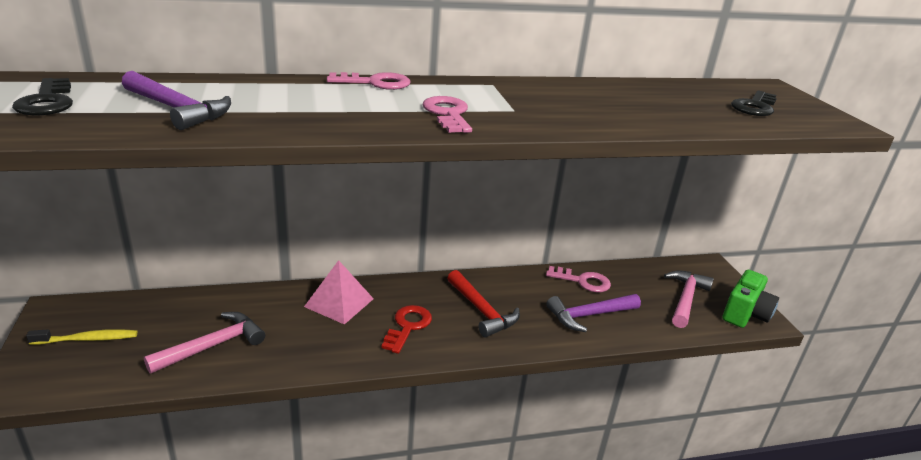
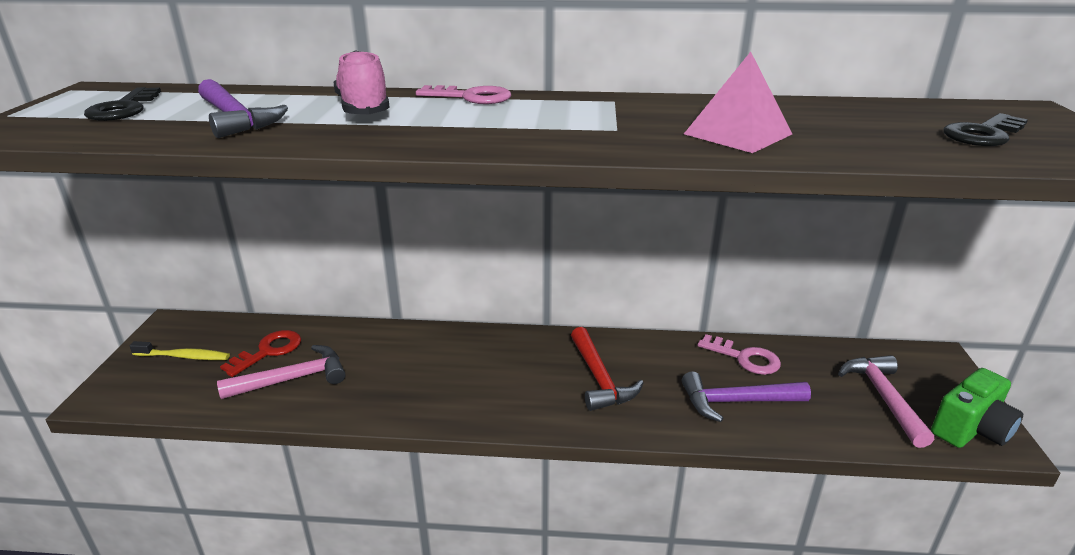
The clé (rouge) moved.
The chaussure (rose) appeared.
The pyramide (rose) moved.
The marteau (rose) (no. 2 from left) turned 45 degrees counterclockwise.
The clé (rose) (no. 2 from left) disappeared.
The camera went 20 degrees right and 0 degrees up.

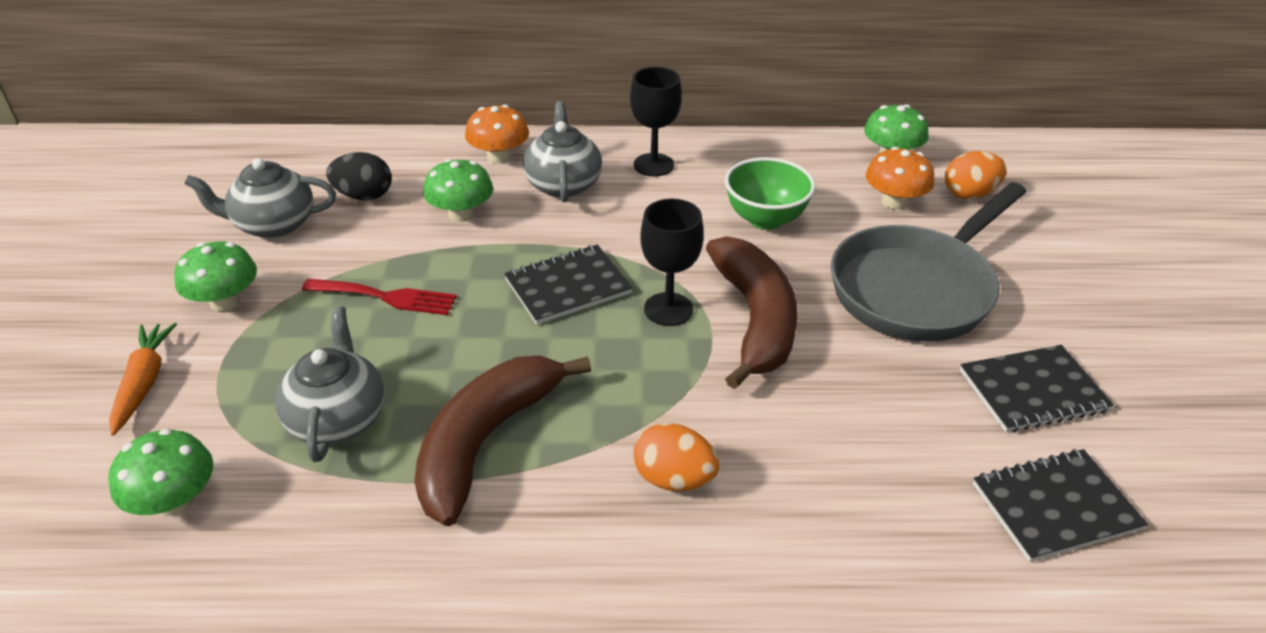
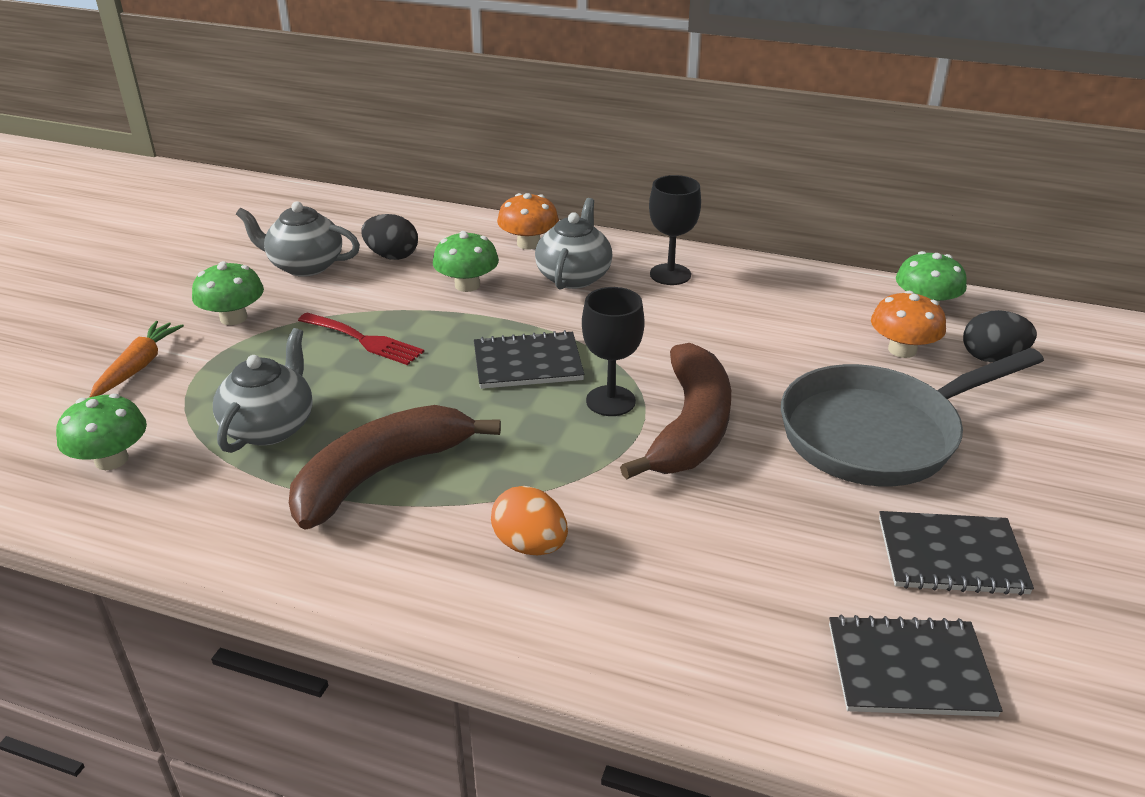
The œuf (orange) (no. 2 from left) became the œuf (noir) (no. 2 from left).
The bol (vert) disappeared.
The camera went 20 degrees right and 5 degrees down.

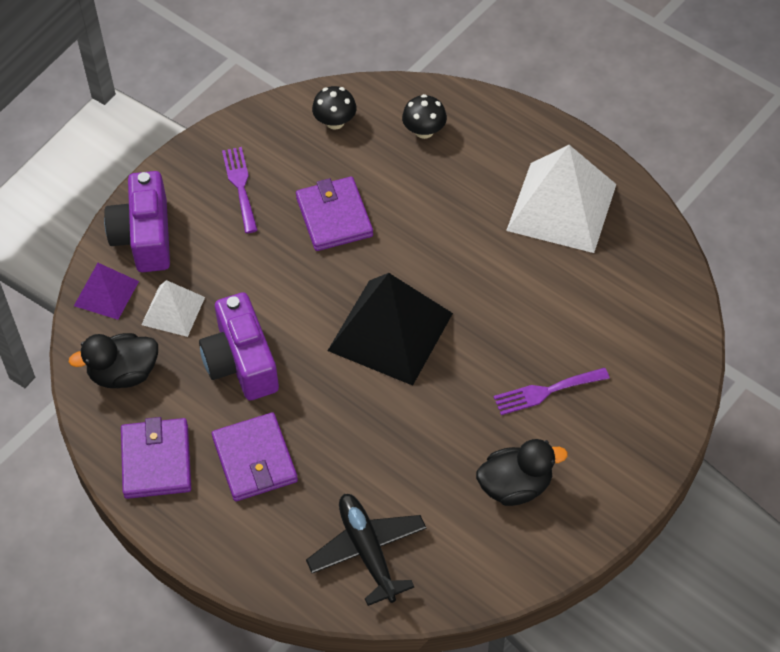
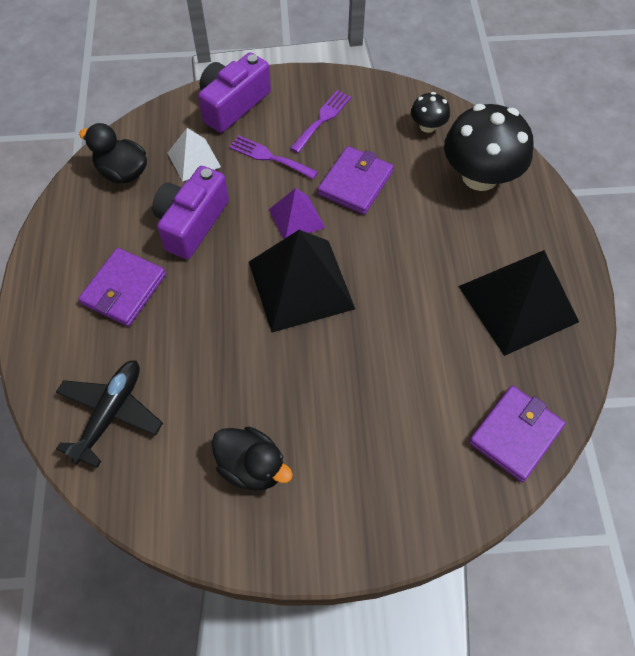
The fourchette (violet) (no. 2 from left in the first image) moved.
The pyramide (violet) moved.
The champignon (noir) (no. 2 from left) changed to 2.09 times the size.
The pyramide (blanc) (no. 2 from left) became the pyramide (noir) (no. 2 from left).
The portefeuille (violet) (no. 1 from left in the first image) moved.
The camera went 45 degrees right and 5 degrees up.

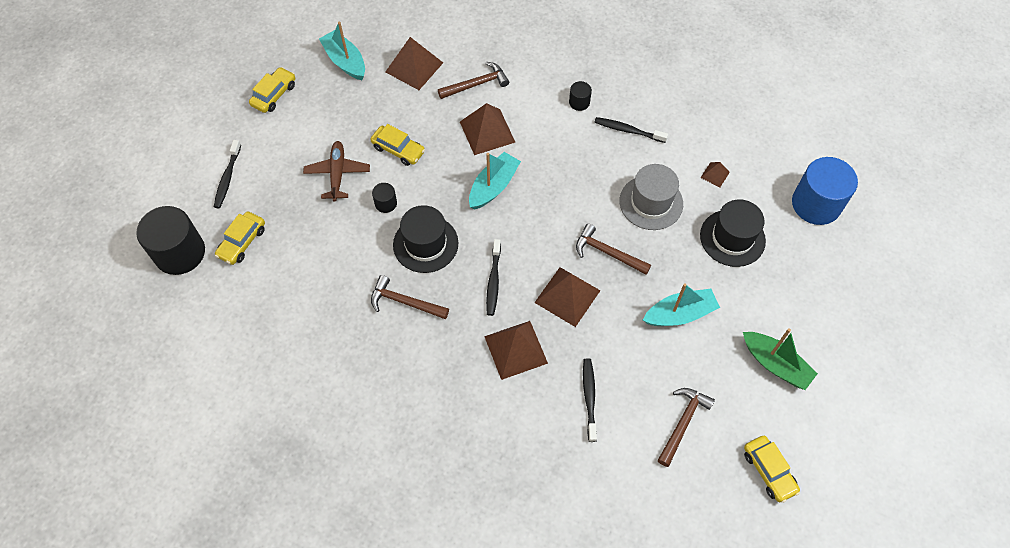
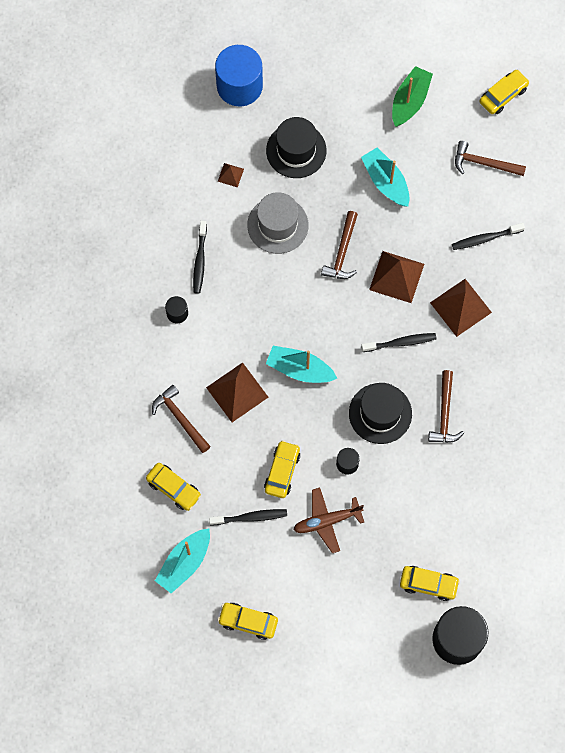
The pyramide (marron) (no. 1 from left) was replaced by the voiture (jaune) (no. 1 from left).
The brosse à dents (noir) (no. 1 from left in the first image) moved.
The camera went 105 degrees left and 10 degrees up.

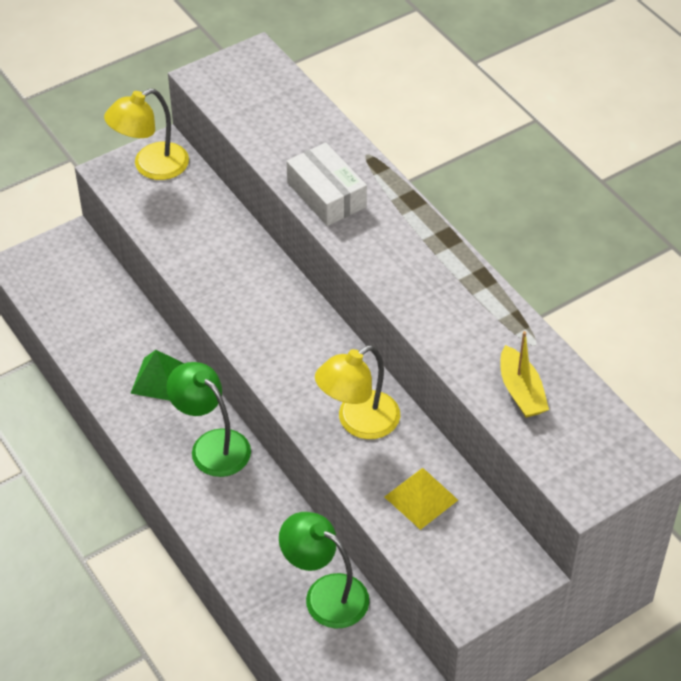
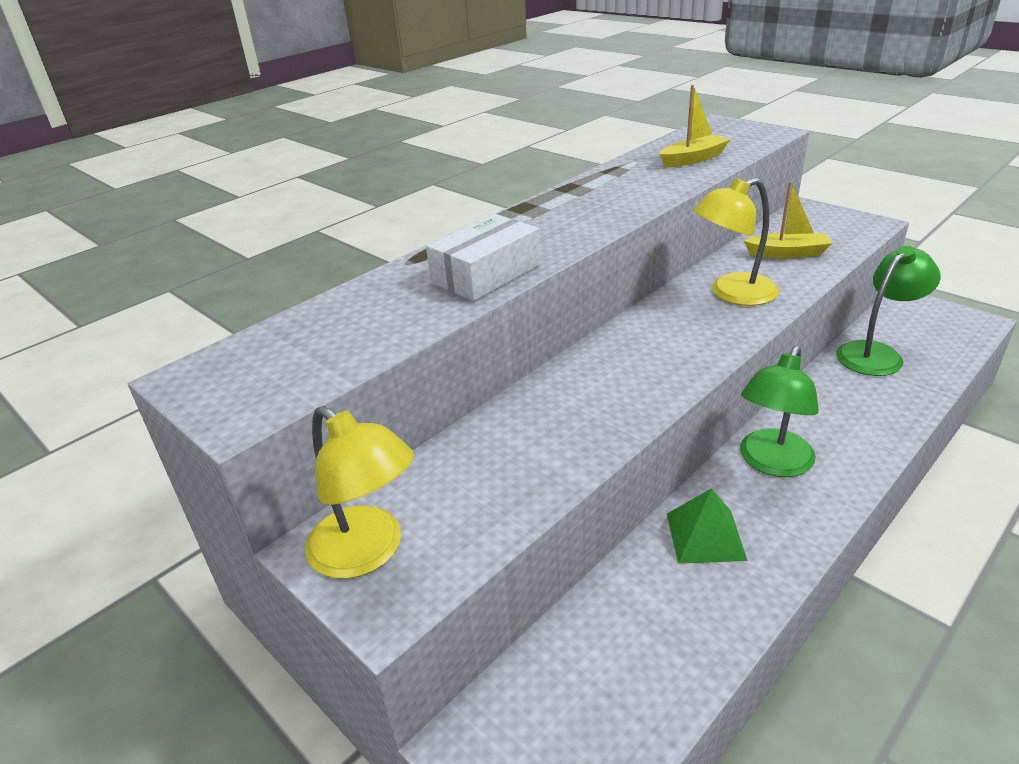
The lampe (jaune) (no. 2 from left) turned 120 degrees clockwise.
The pyramide (jaune) was replaced by the bateau (jaune) (no. 2 from left).
The lampe (vert) (no. 2 from left) turned 150 degrees counterclockwise.
The camera went 100 degrees left and 15 degrees down.

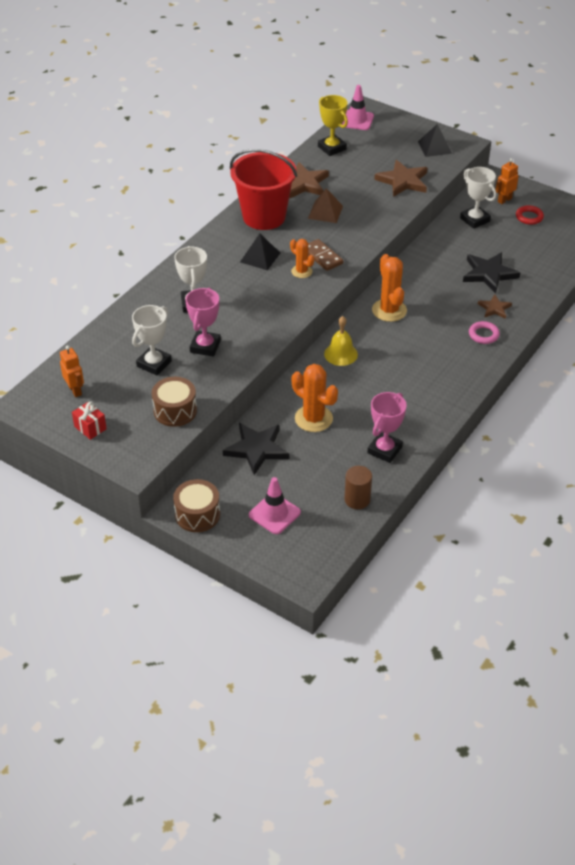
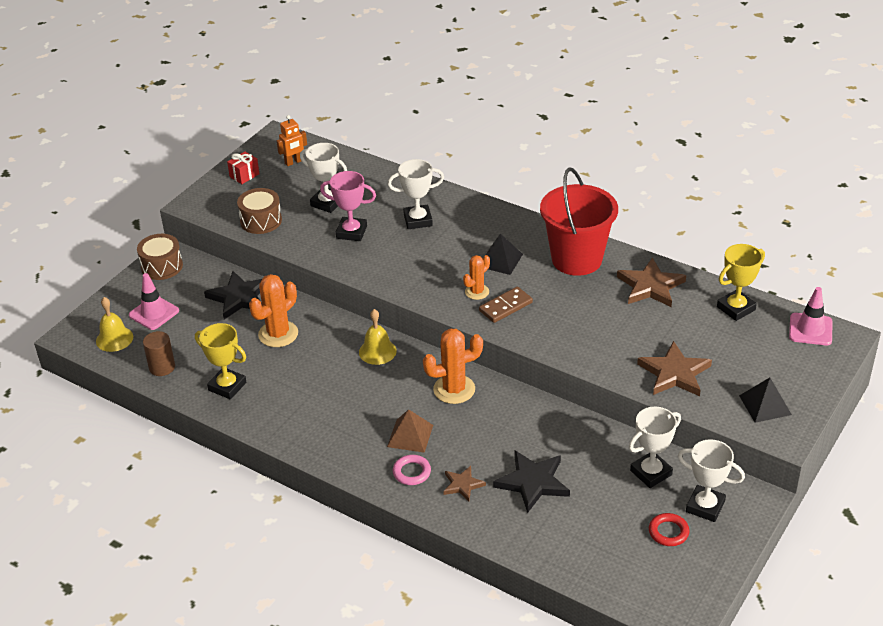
The cloche (jaune) (no. 1 from left) appeared.
The trophée (rose) (no. 2 from left) became the trophée (jaune) (no. 1 from left).
The pyramide (marron) moved.
The robot (orange) (no. 2 from left) was replaced by the trophée (blanc) (no. 4 from left).
The camera went 90 degrees right and 5 degrees down.

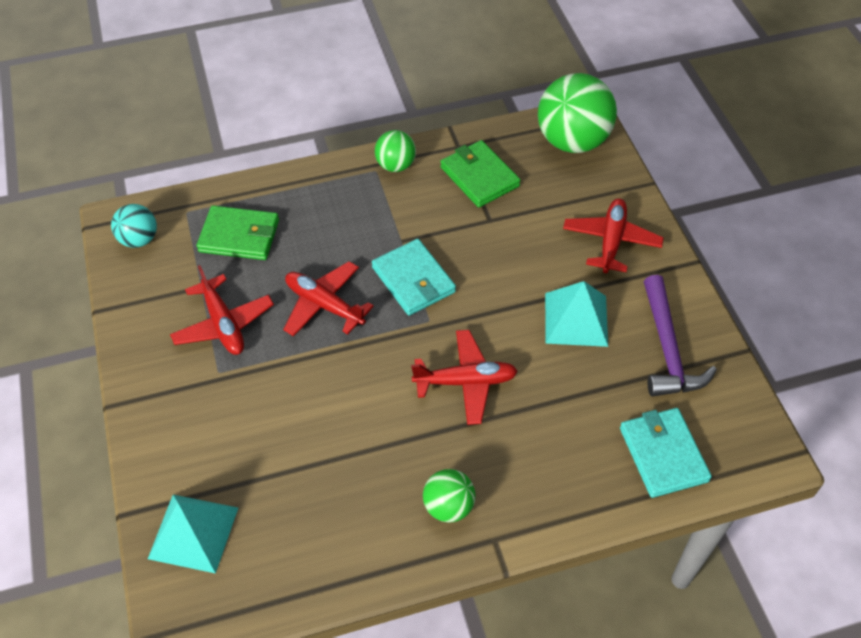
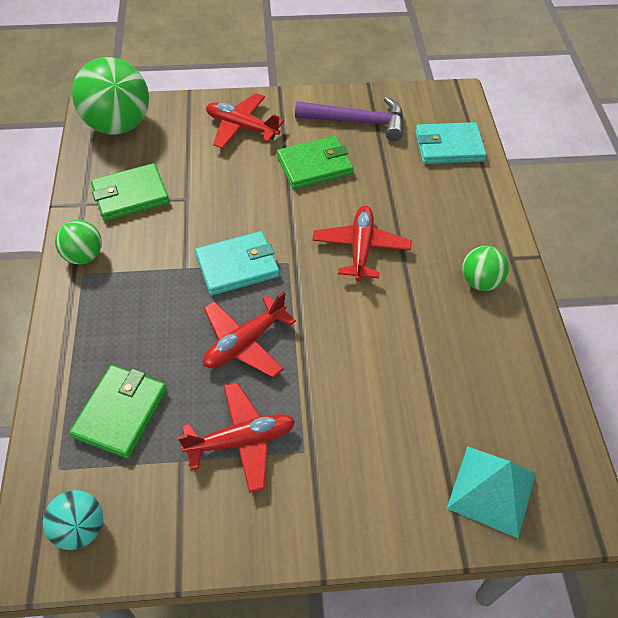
The pyramide (turquoise) (no. 2 from left) was replaced by the portefeuille (vert) (no. 3 from left).
The camera went 80 degrees left and 0 degrees up.

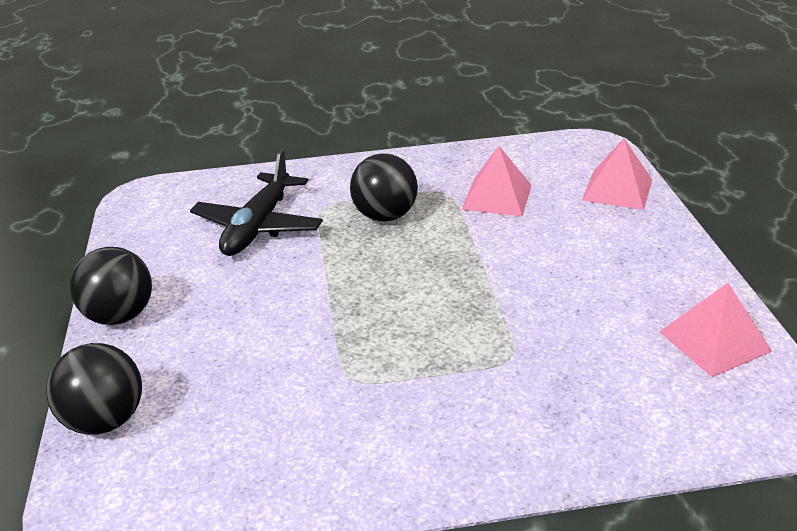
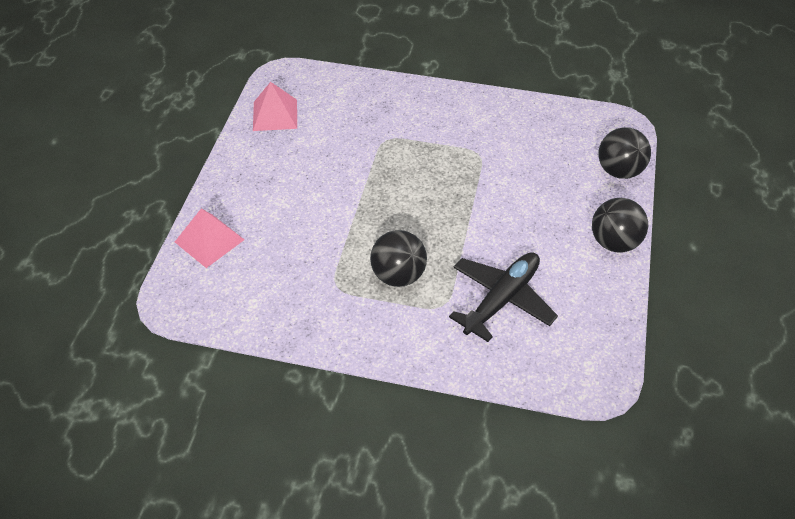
The pyramide (rose) (no. 1 from left) disappeared.
The camera went 160 degrees left and 15 degrees up.

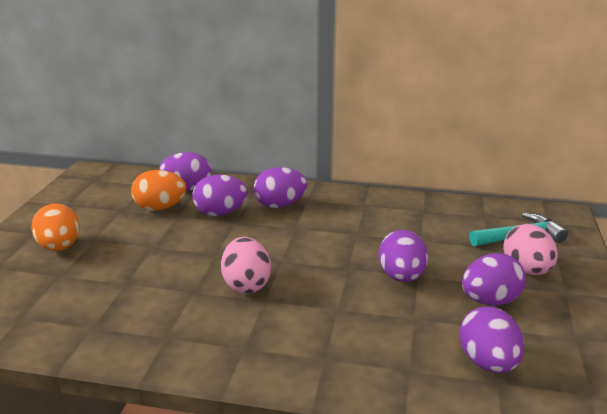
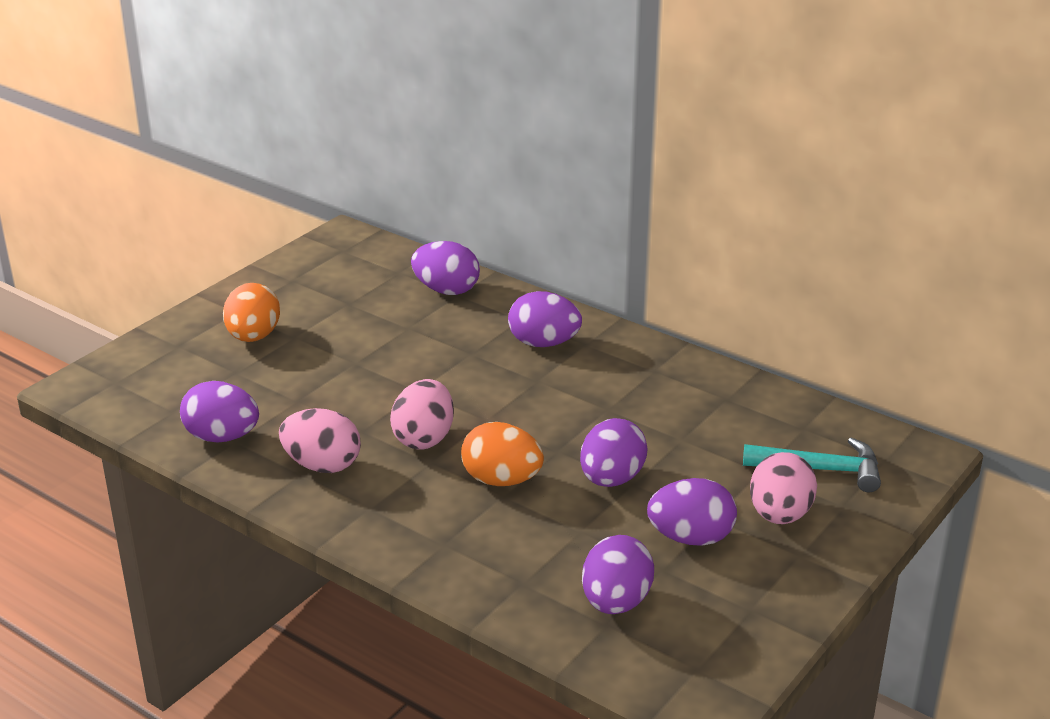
The œuf (violet) (no. 2 from left in the first image) moved.
The œuf (rose) (no. 1 from left) appeared.
The œuf (orange) (no. 2 from left) moved.
The camera went 25 degrees right and 5 degrees up.

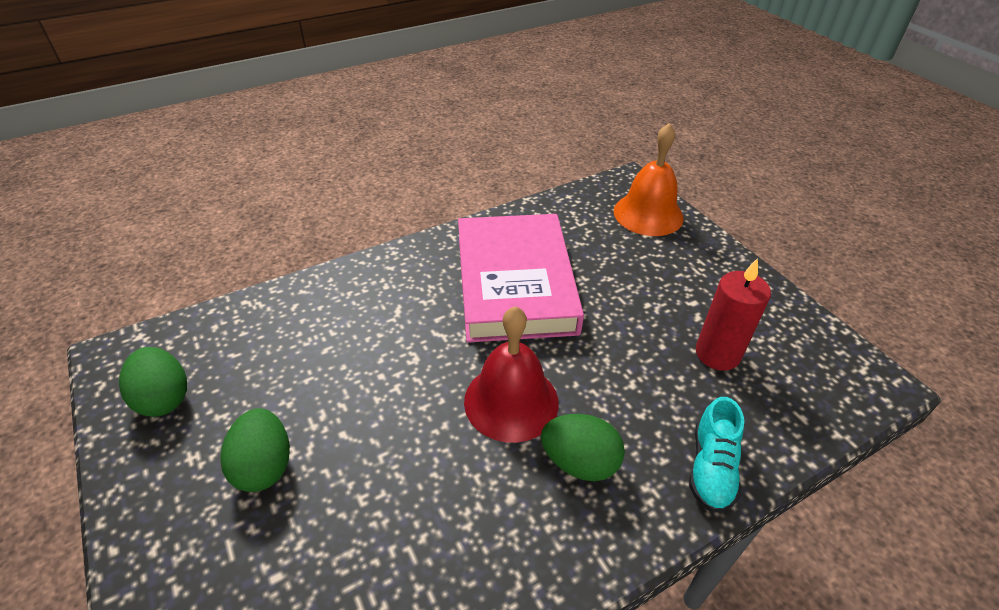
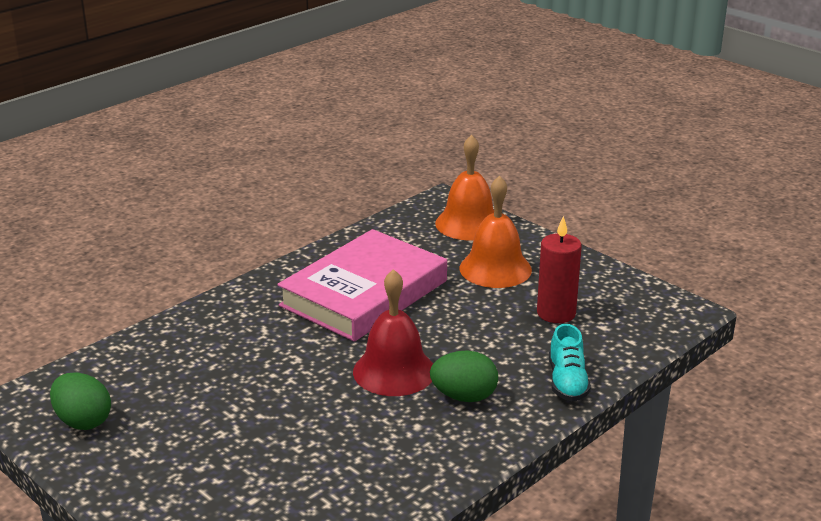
The livre (rose) turned 60 degrees clockwise.
The cloche (orange) (no. 2 from left) appeared.
The œuf (vert) (no. 2 from left) disappeared.
The camera went 15 degrees left and 15 degrees down.

